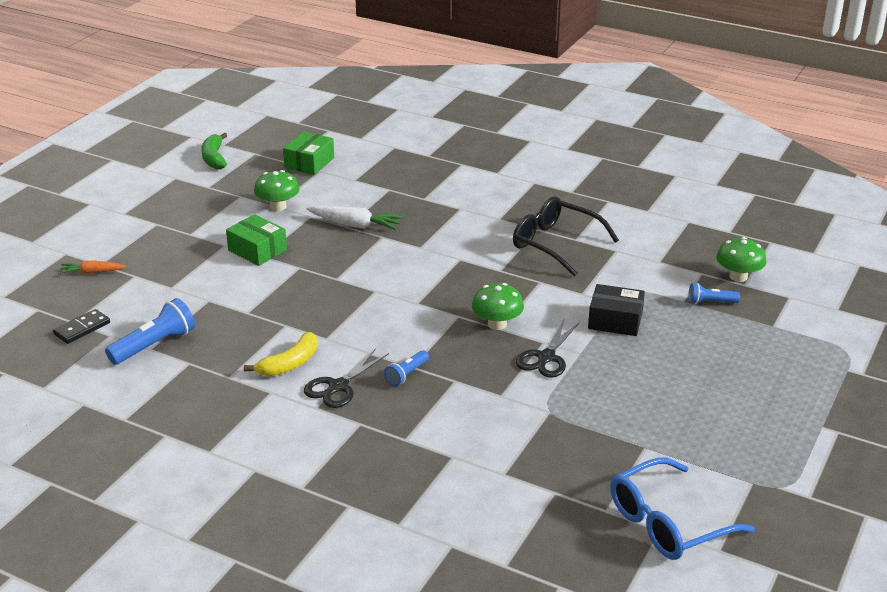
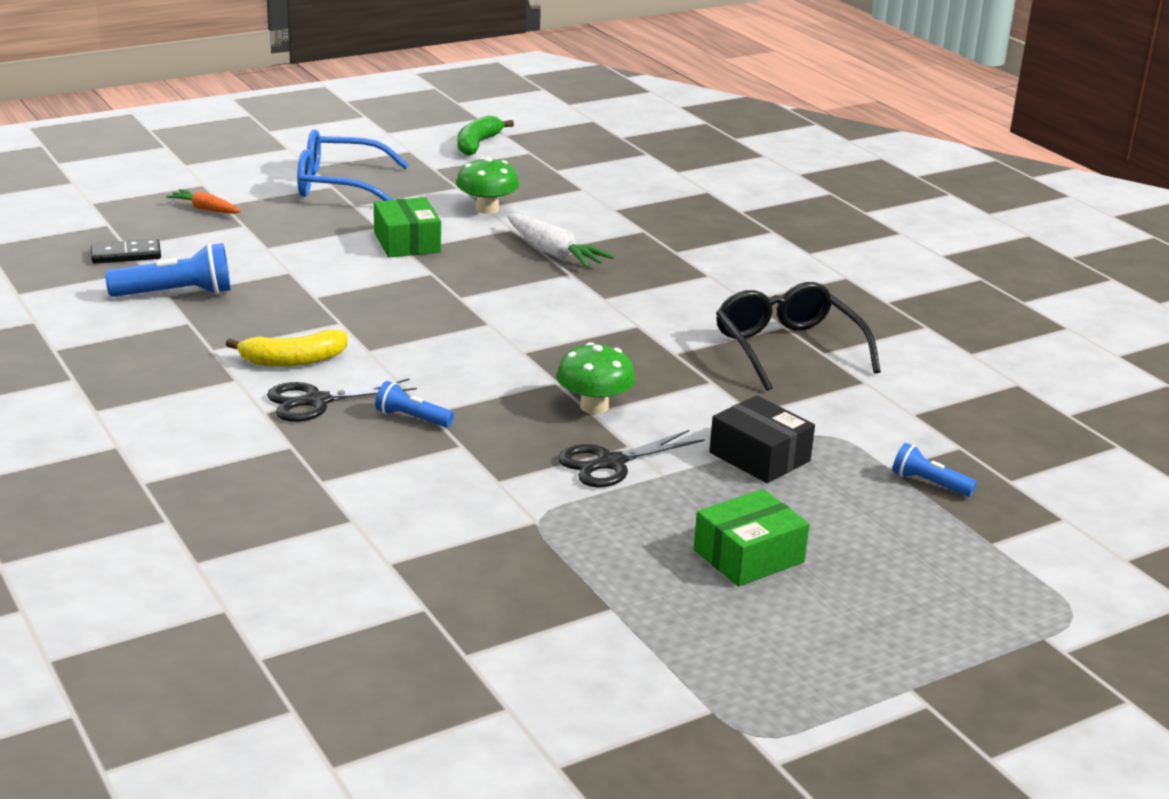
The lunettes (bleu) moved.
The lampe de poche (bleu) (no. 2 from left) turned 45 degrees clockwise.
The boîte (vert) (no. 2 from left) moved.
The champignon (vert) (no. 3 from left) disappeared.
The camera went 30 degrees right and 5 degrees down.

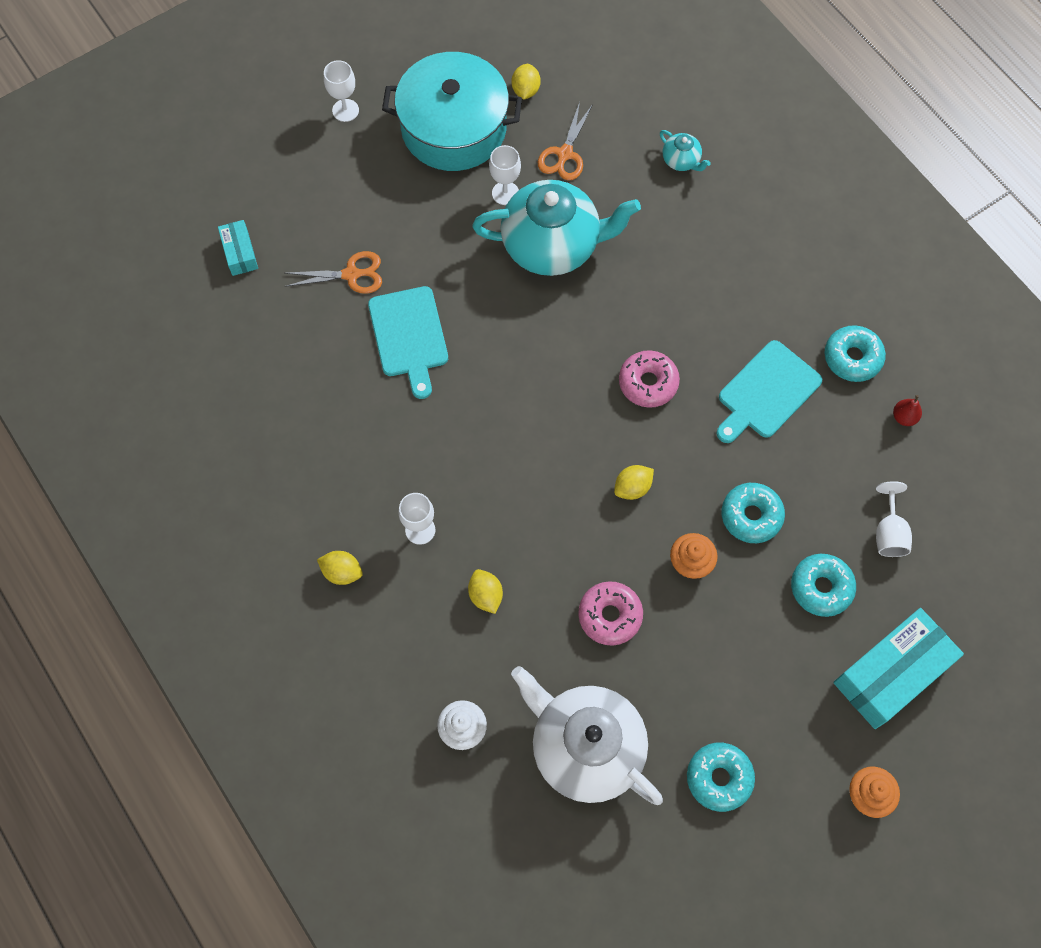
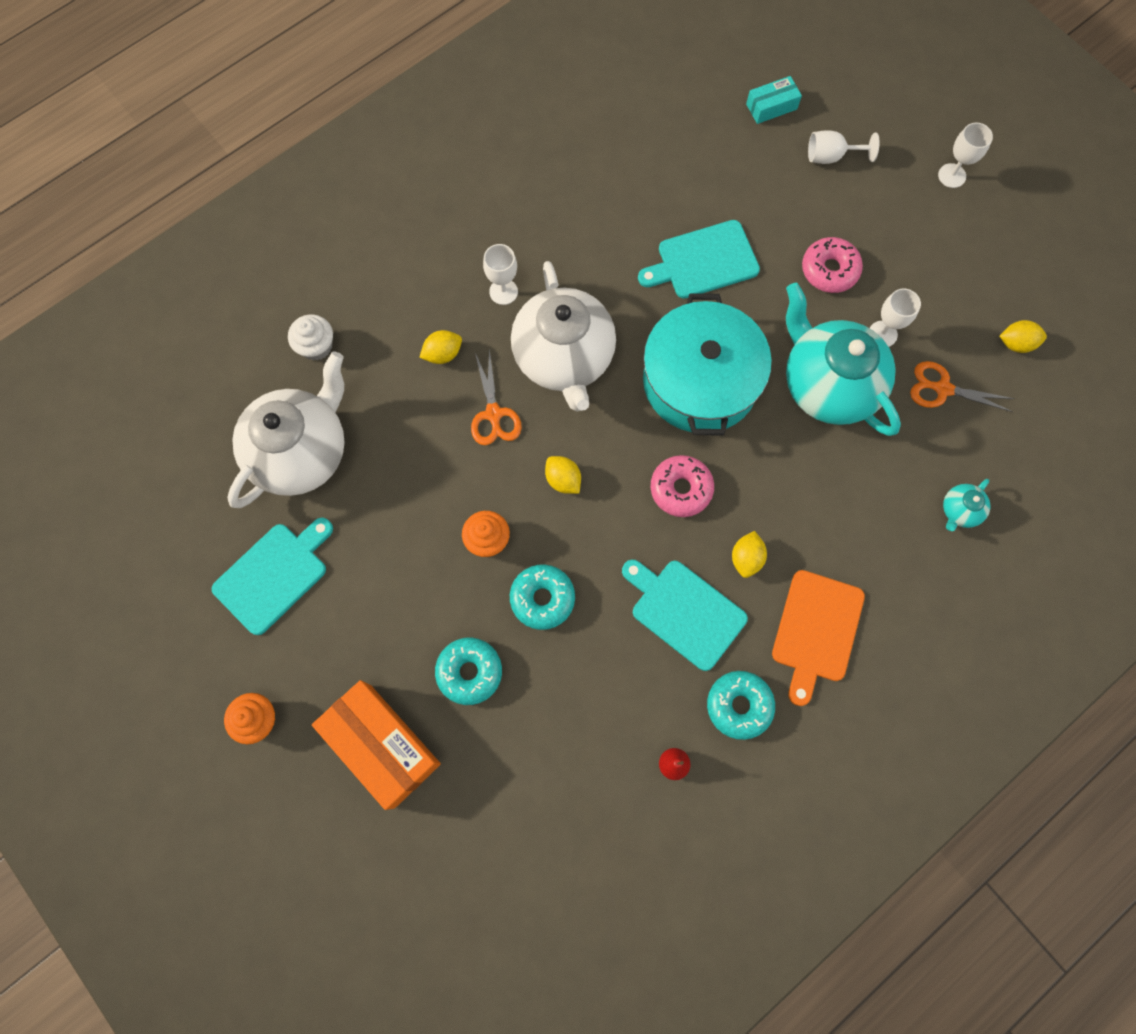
The beignet (turquoise) (no. 1 from left) was replaced by the planche à découper (turquoise) (no. 1 from left).
The boîte (turquoise) (no. 2 from left) became the boîte (orange).
The ciseaux (orange) (no. 1 from left) moved.
The théière (blanc) (no. 2 from left) appeared.
The marmite (turquoise) moved.
The citron (jaune) (no. 1 from left in the first image) moved.
The planche à découper (orange) appeared.
The théière (turquoise) (no. 1 from left) turned 150 degrees clockwise.
The beignet (rose) (no. 1 from left in the first image) moved.
The verre à pied (blanc) (no. 4 from left in the first image) moved.
The camera went 85 degrees right and 5 degrees up.

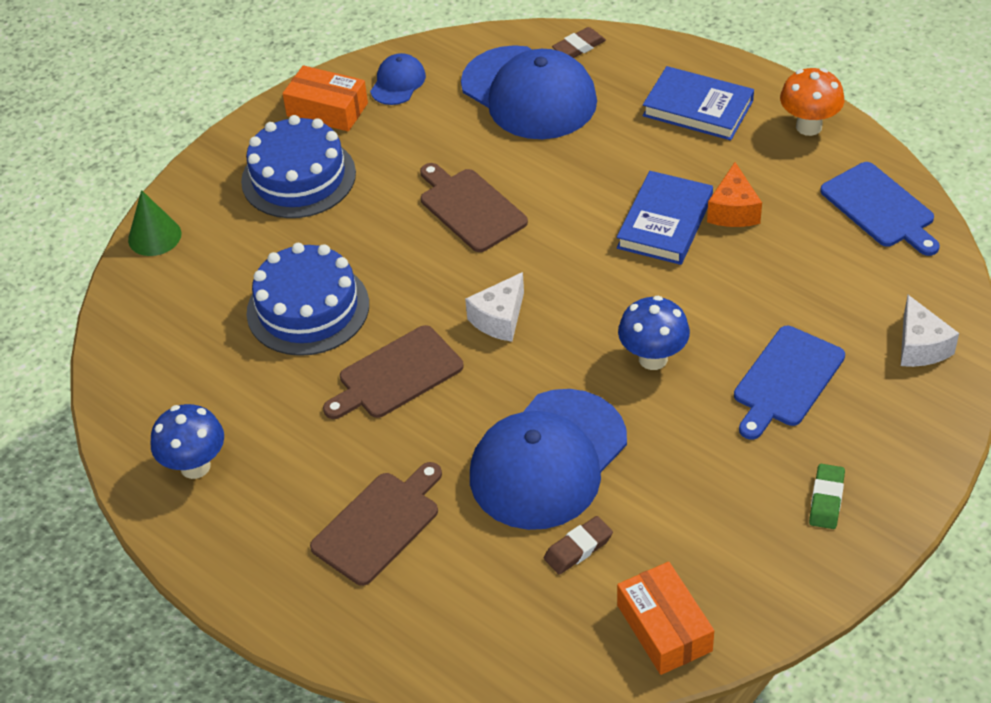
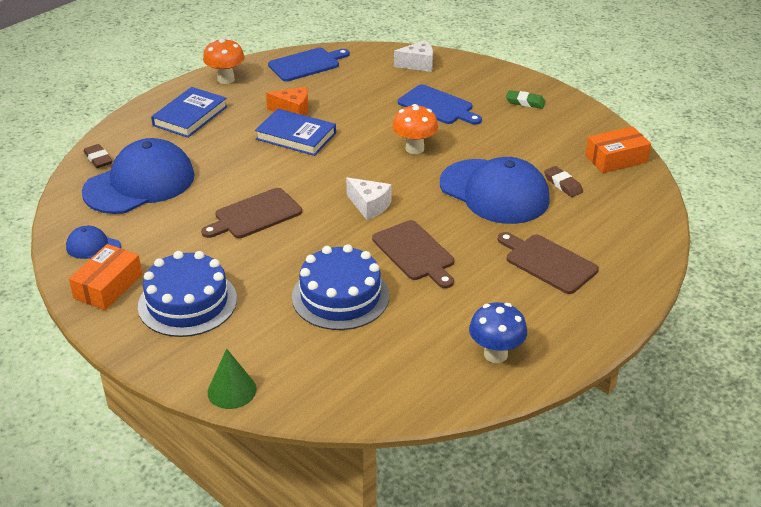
The champignon (bleu) (no. 2 from left) became the champignon (orange) (no. 2 from left).
The camera went 90 degrees left and 10 degrees down.

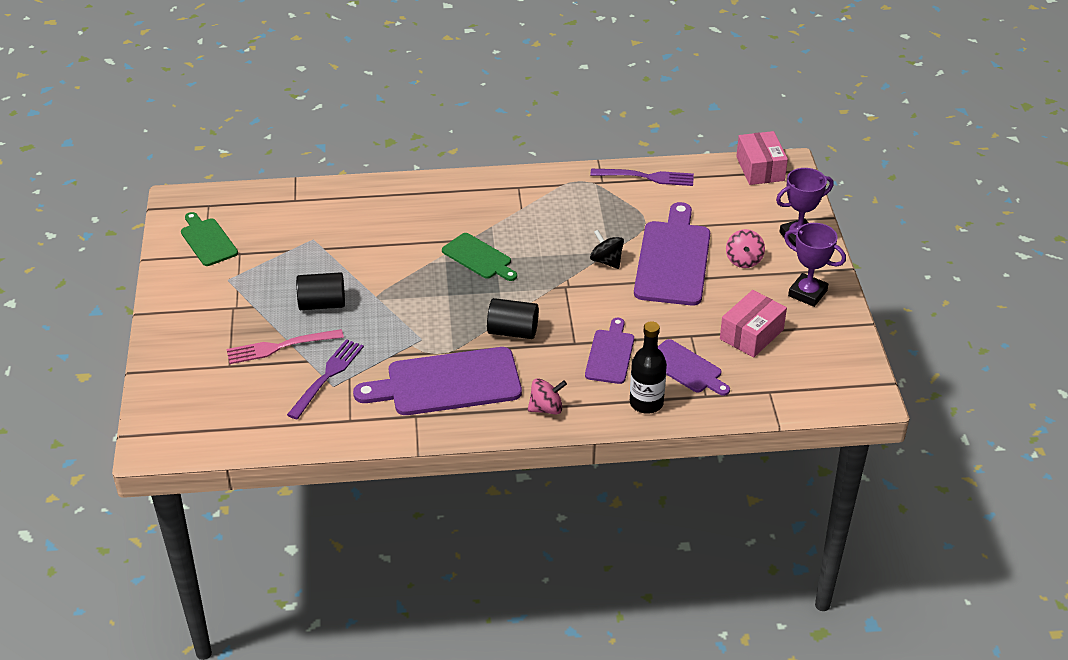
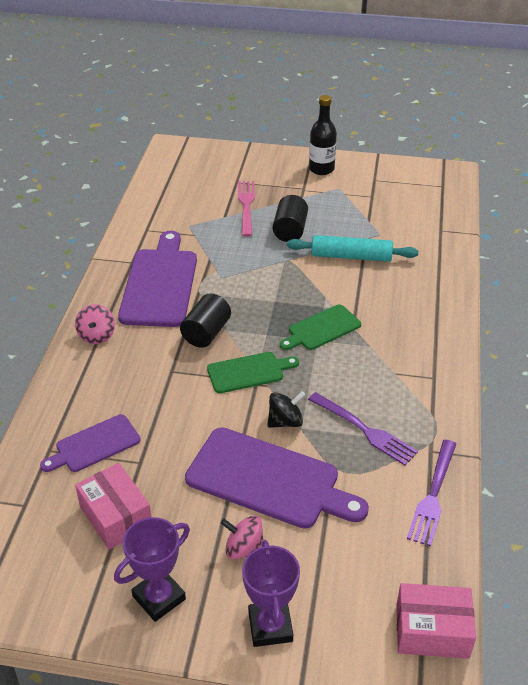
The planche à découper (vert) (no. 1 from left) moved.
The rouleau à pâtisserie (turquoise) appeared.
The fourchette (violet) (no. 1 from left) moved.
The bouteille (noir) moved.
The planche à découper (violet) (no. 2 from left) disappeared.
The camera went 105 degrees right and 0 degrees up.

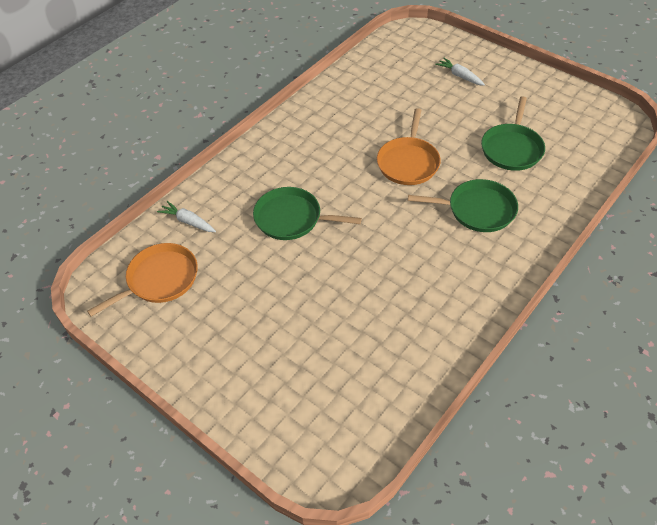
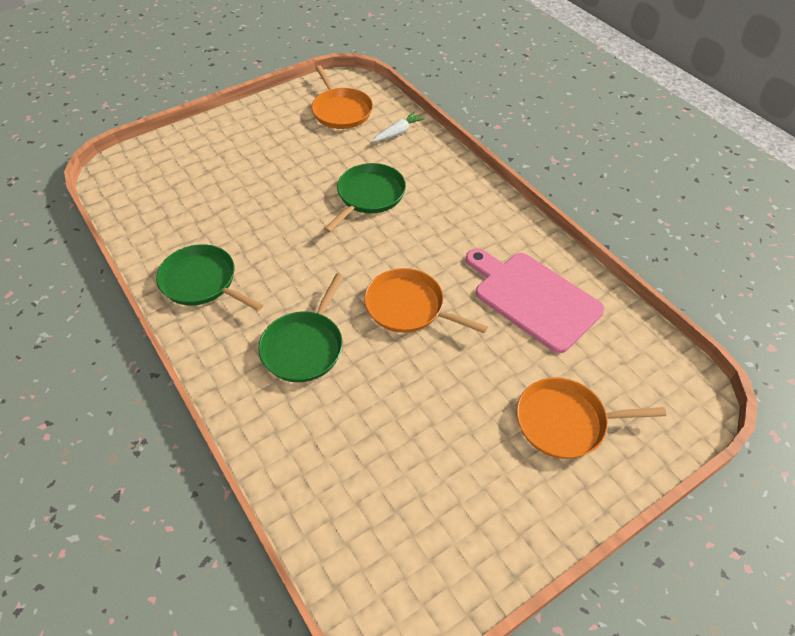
The poêle (vert) (no. 3 from left in the first image) moved.
The planche à découper (rose) appeared.
The carotte (blanc) (no. 2 from left) was replaced by the poêle (orange) (no. 3 from left).
The camera went 105 degrees right and 0 degrees up.

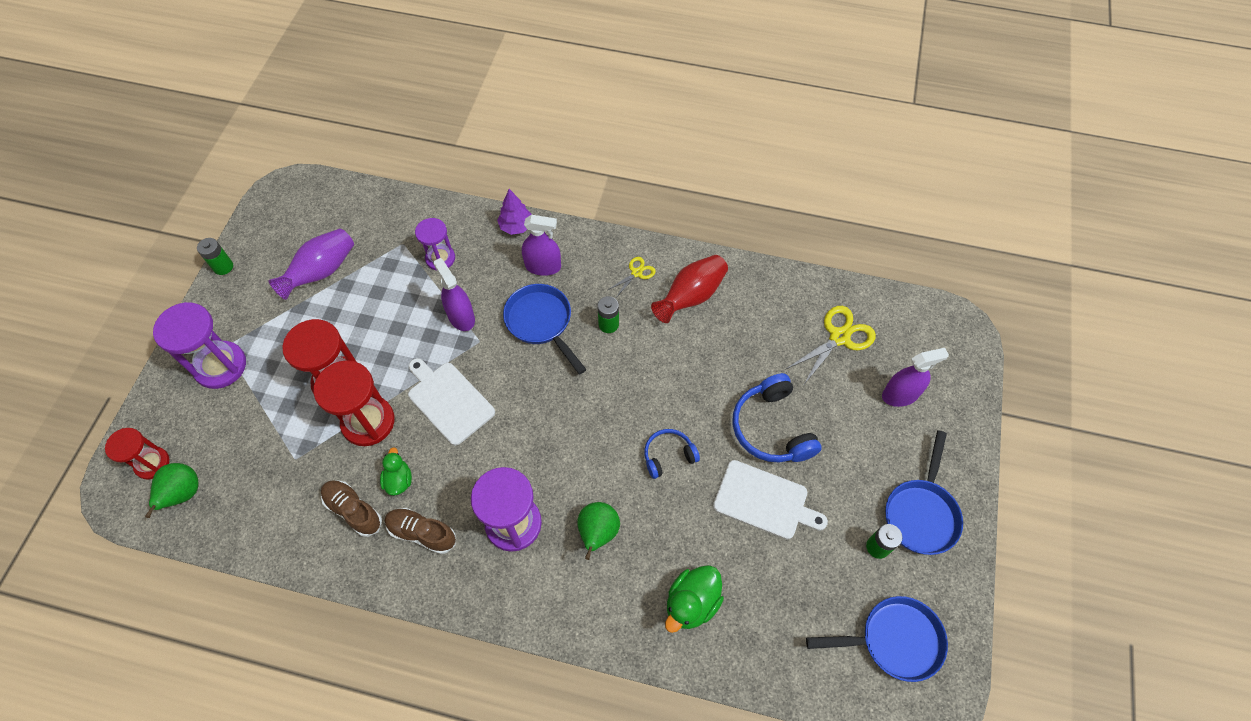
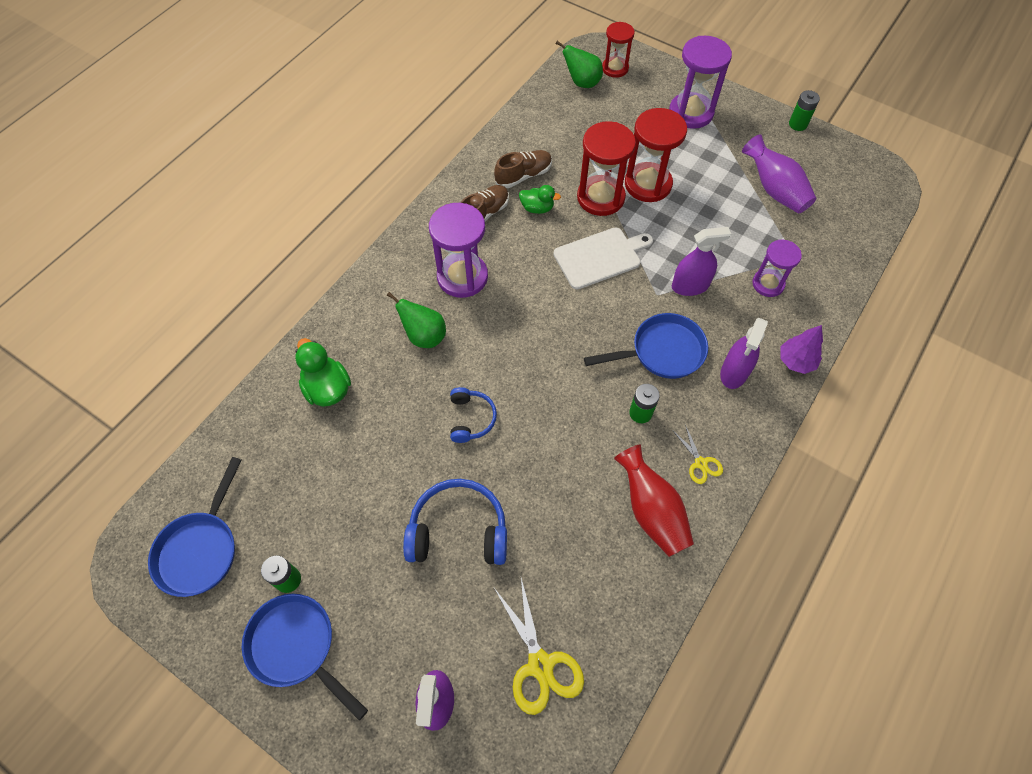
The planche à découper (blanc) (no. 2 from left) disappeared.
The camera went 110 degrees right and 0 degrees up.

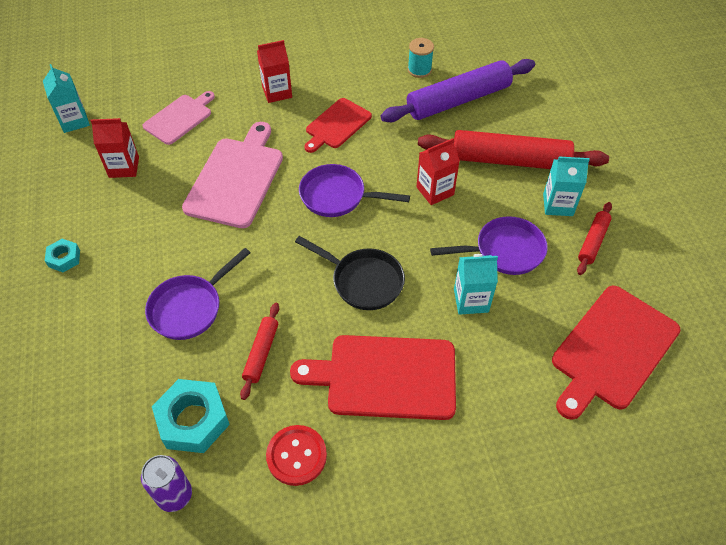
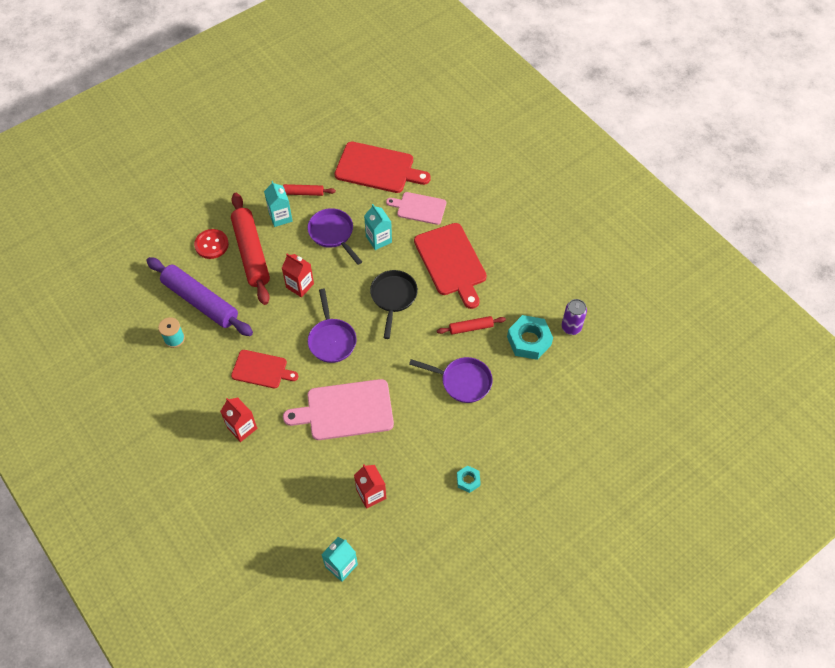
The bouton (rouge) moved.
The planche à découper (rose) (no. 1 from left in the first image) moved.
The camera went 115 degrees left and 5 degrees up.

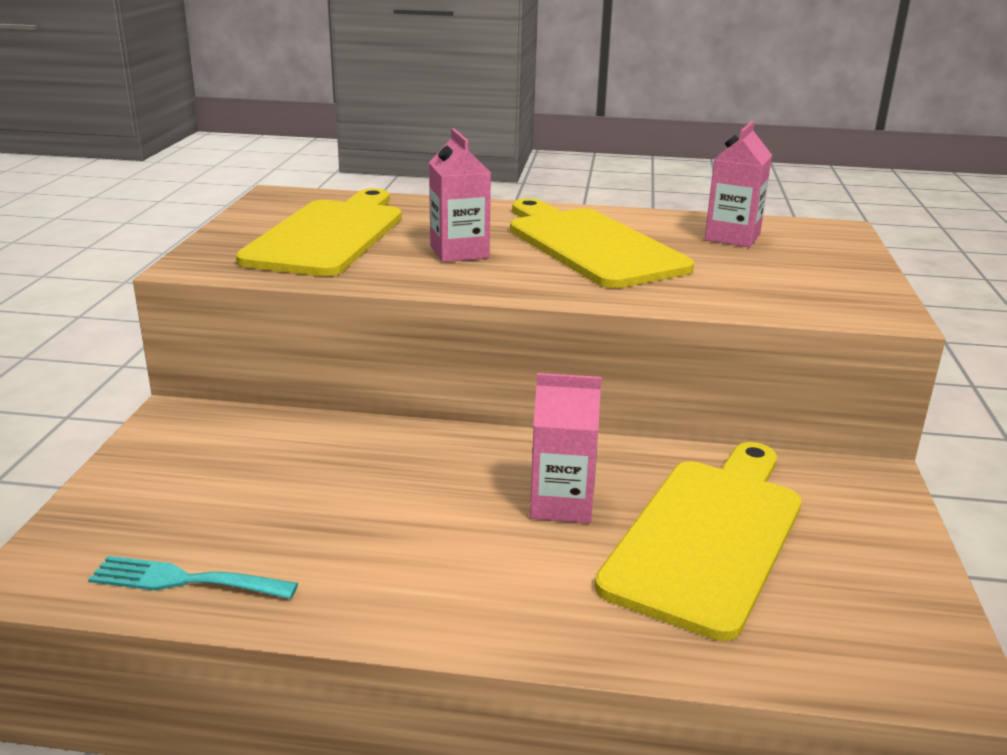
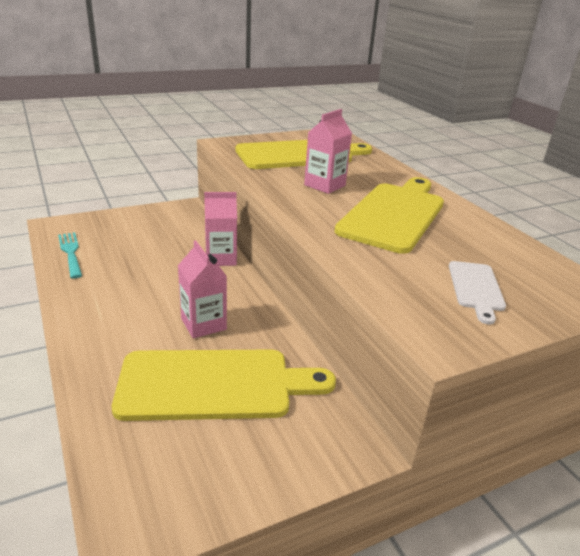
The brique de lait (rose) (no. 3 from left in the first image) moved.
The planche à découper (blanc) appeared.
The camera went 55 degrees right and 5 degrees up.

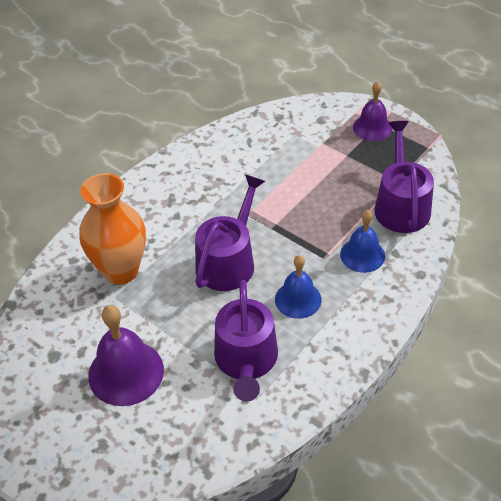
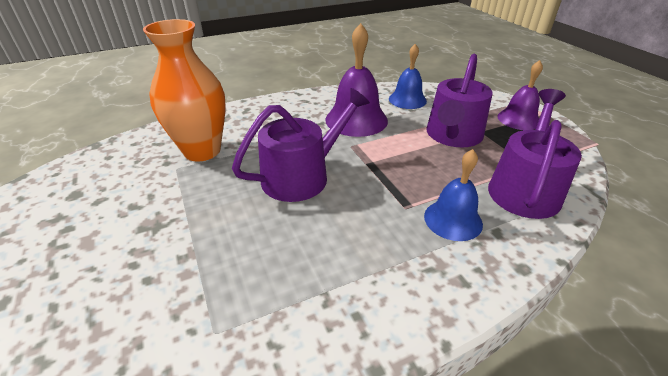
The cloche (violet) (no. 1 from left) moved.
The cloche (bleu) (no. 1 from left) moved.
The arrosoir (violet) (no. 2 from left) moved.
The camera went 25 degrees right and 10 degrees down.

